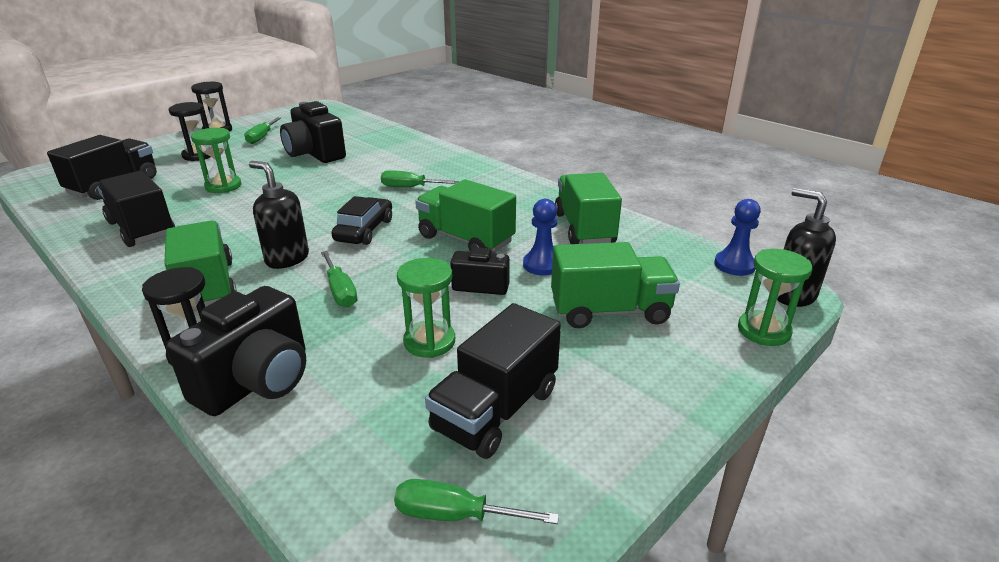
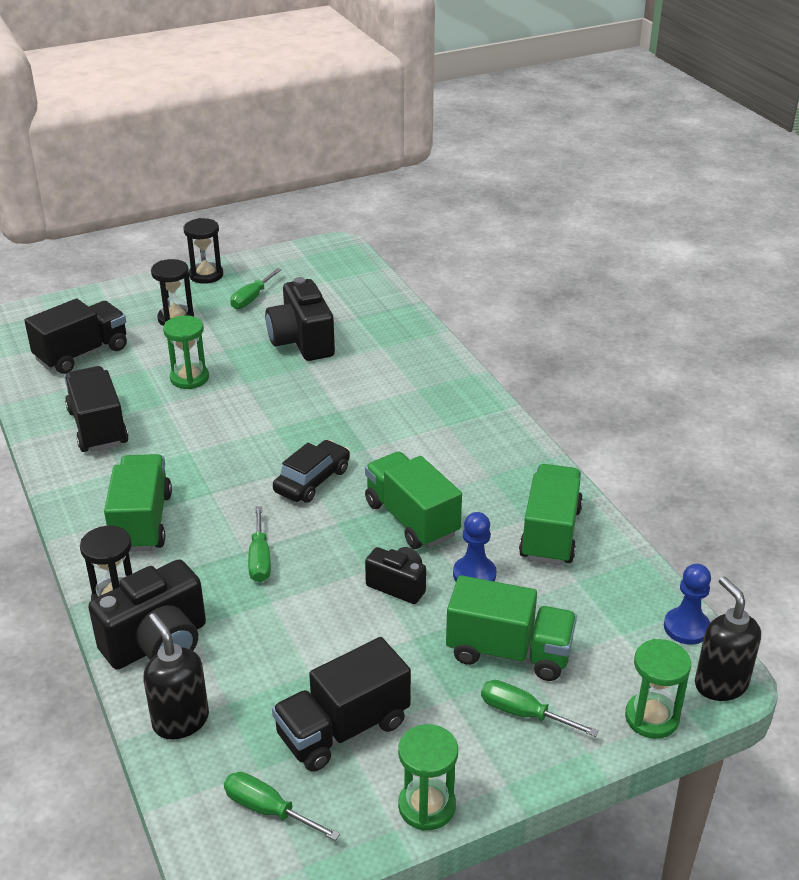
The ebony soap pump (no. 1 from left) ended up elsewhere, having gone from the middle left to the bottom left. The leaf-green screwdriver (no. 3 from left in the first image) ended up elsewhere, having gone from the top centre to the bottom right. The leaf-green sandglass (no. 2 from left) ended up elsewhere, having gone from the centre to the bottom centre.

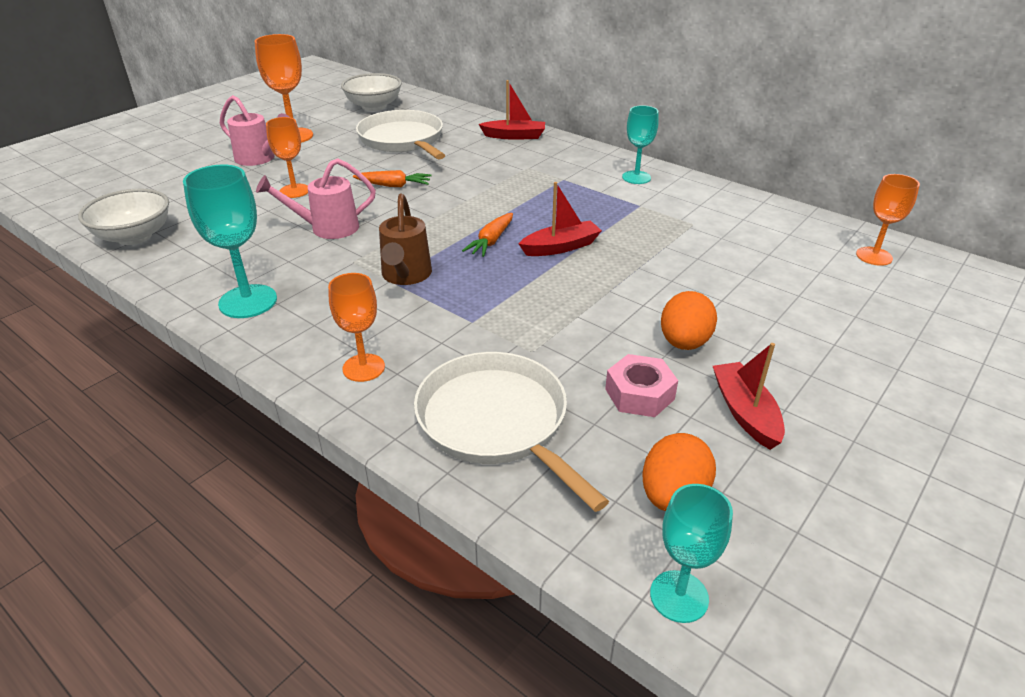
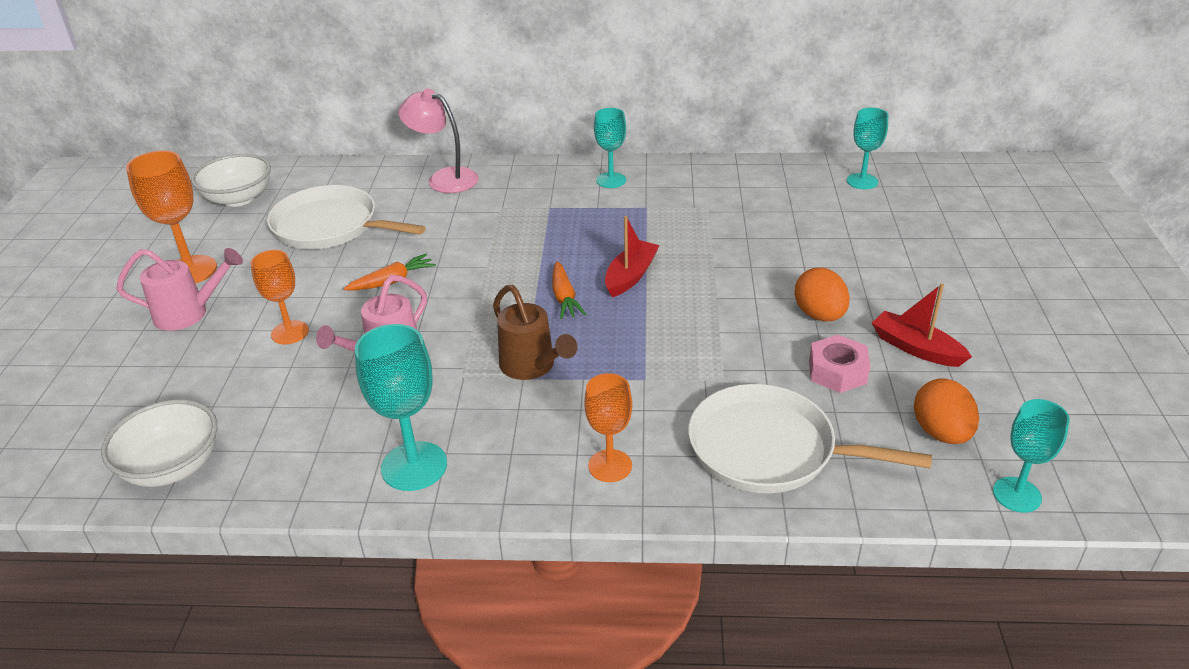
Where the scarlet sailboat (no. 1 from left) stood at the top centre, the pink reading lamp came to stand at the top centre. What was the orange-coloured goblet (no. 4 from left) at the top right turned into the aqua goblet (no. 3 from left) at the top right.

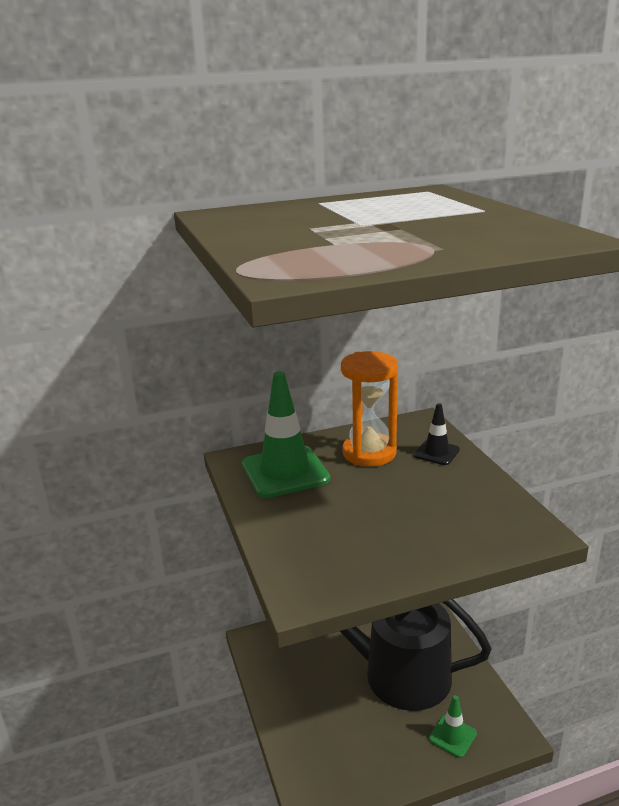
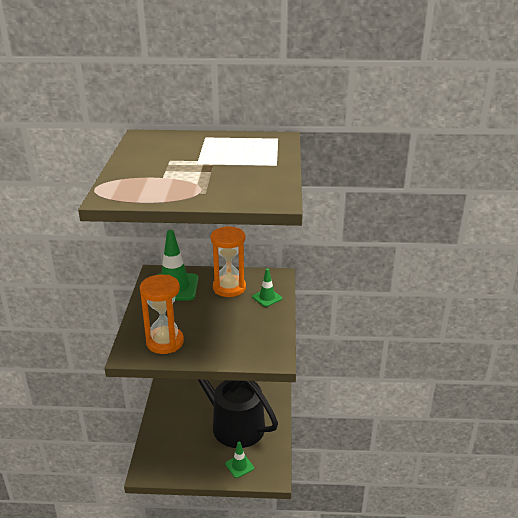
The second view gained the orange-coloured sandglass (no. 1 from left) at the middle left. What was the ebony traffic cone at the middle right turned into the leaf-green traffic cone (no. 3 from left) at the centre.

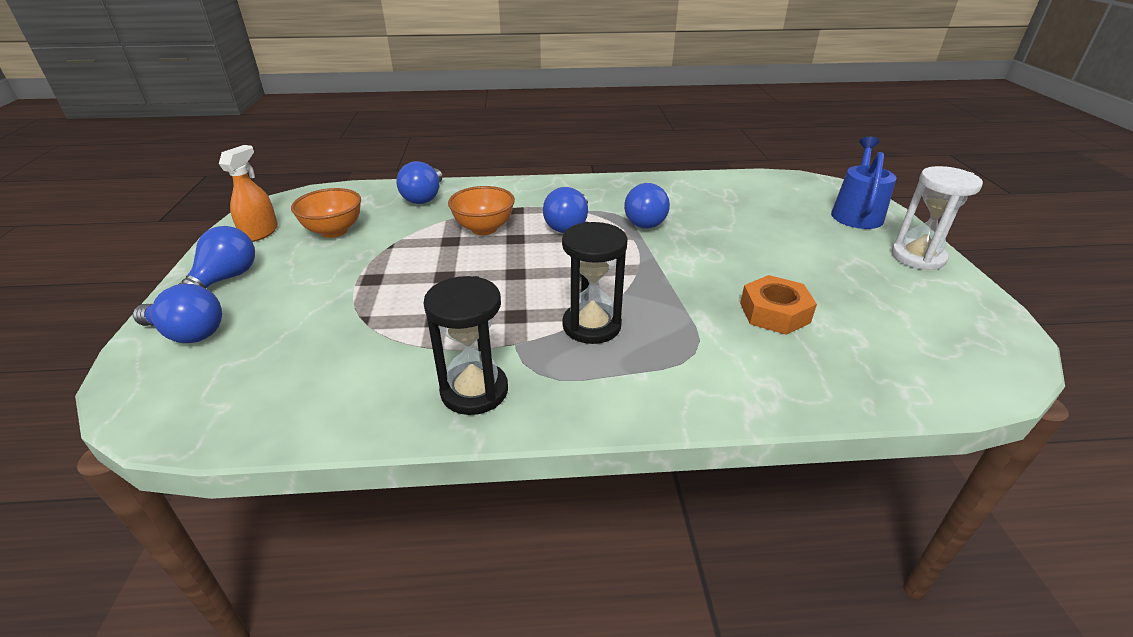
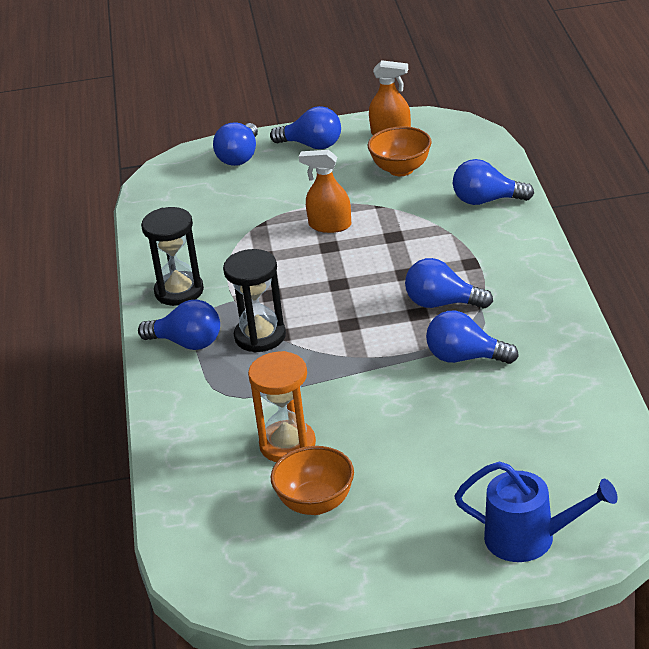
The second view lost the snow-white sandglass at the middle right. The second view gained the cobalt bulb (no. 1 from left) at the middle left. The second view gained the orange-coloured sprayer (no. 1 from left) at the top centre. The orange-coloured deep dish (no. 2 from left in the first image) ended up elsewhere, having gone from the top centre to the bottom centre. Where the orange-coloured hex nut stood at the middle right, the orange-coloured sandglass came to stand at the centre.

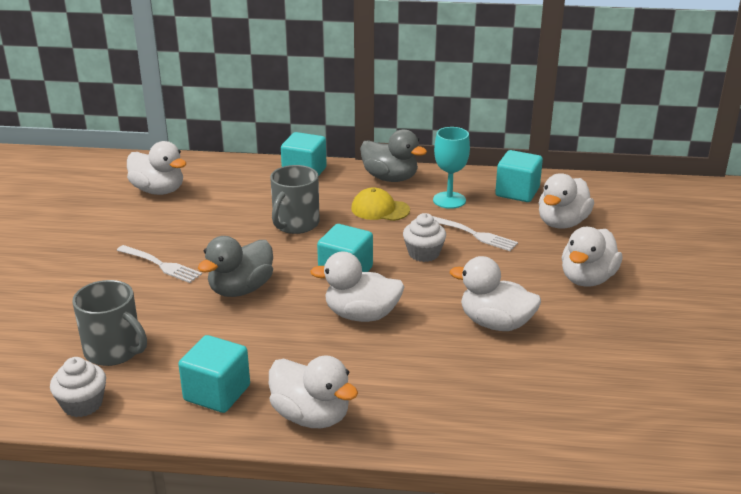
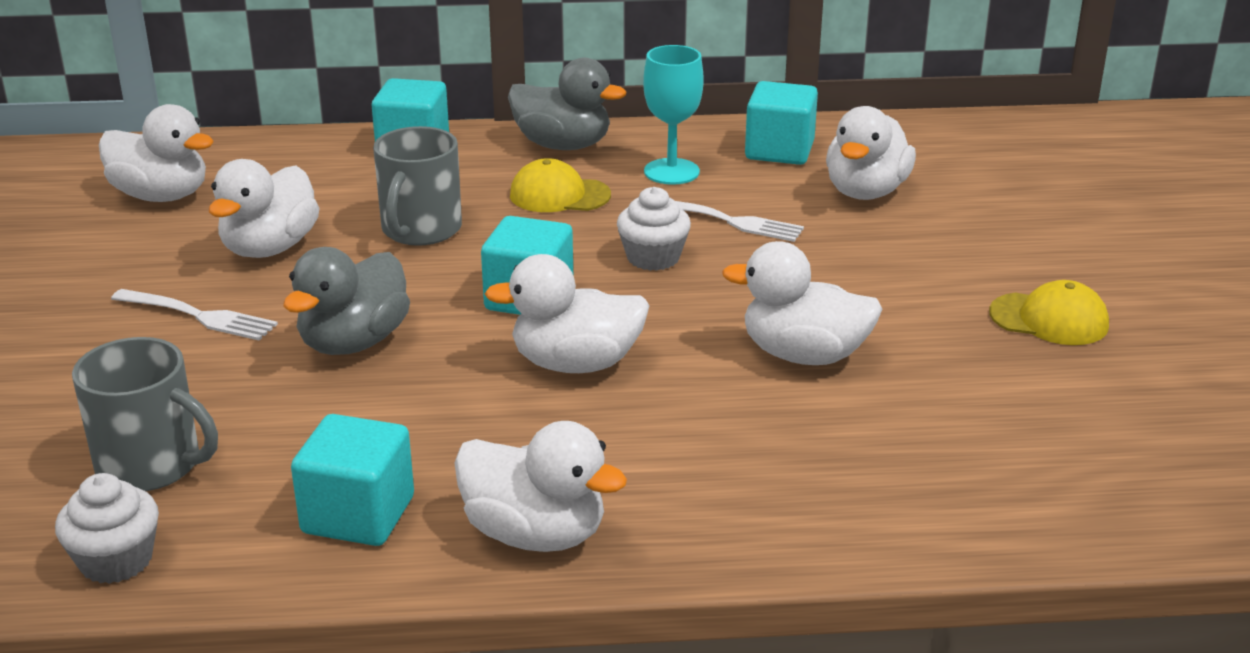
The second view gained the bright yellow baseball cap (no. 2 from left) at the middle right. The snow-white duck (no. 6 from left in the first image) ended up elsewhere, having gone from the middle right to the top left.

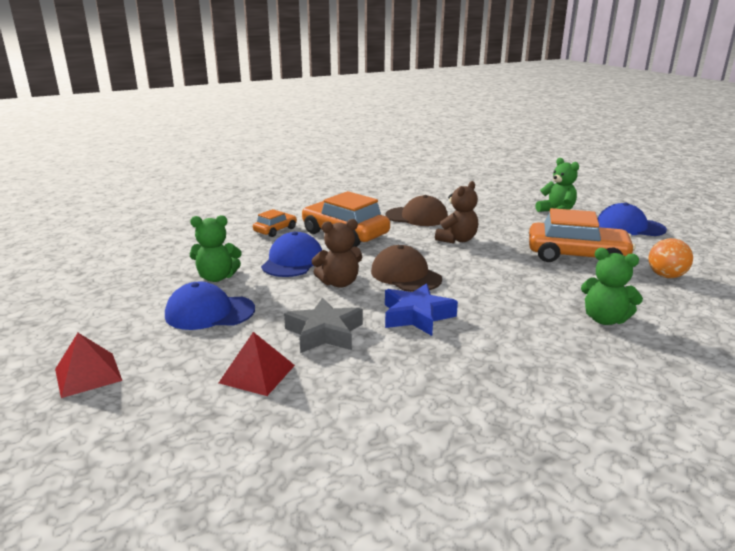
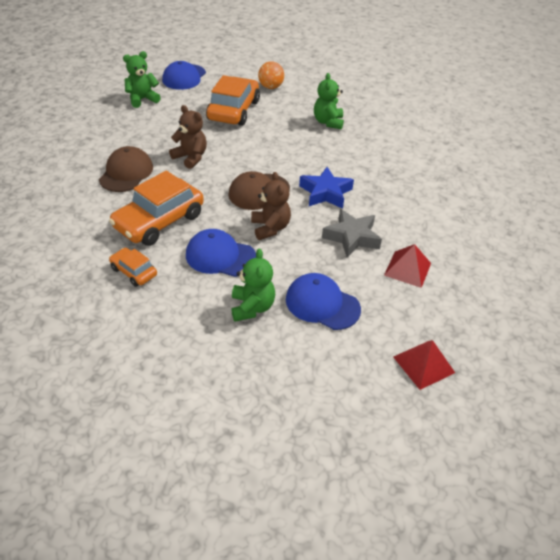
The cobalt baseball cap (no. 1 from left in the first image) at the middle left ended up facing another way, 120 degrees clockwise from before. The leaf-green teddy (no. 3 from left) at the middle right ended up facing another way, 150 degrees clockwise from before.

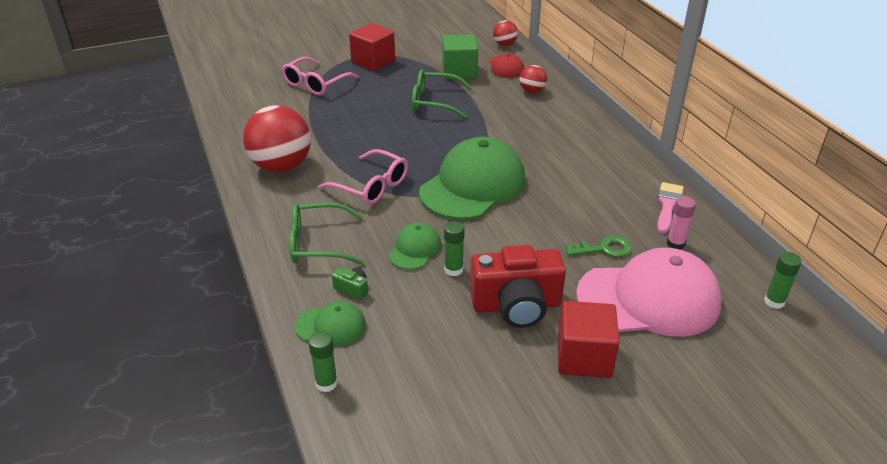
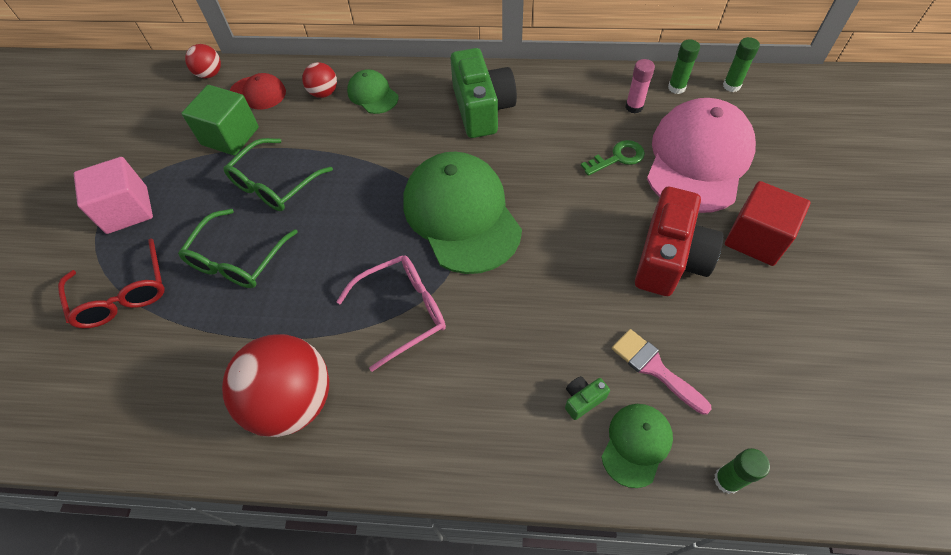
The second view gained the leaf-green compact camera (no. 1 from left) at the top centre. The leaf-green eyeglasses (no. 1 from left) ended up elsewhere, having gone from the centre to the middle left. The leaf-green baseball cap (no. 2 from left in the first image) ended up elsewhere, having gone from the centre to the top centre. The leaf-green glue (no. 2 from left in the first image) ended up elsewhere, having gone from the centre to the top right. The pink paint brush ended up elsewhere, having gone from the middle right to the bottom right. What was the pink eyeglasses (no. 1 from left) at the top centre turned into the scarlet eyeglasses at the middle left. What was the scarlet cube (no. 1 from left) at the top centre turned into the pink cube at the middle left. The leaf-green door key at the middle right ended up facing another way, 45 degrees clockwise from before.

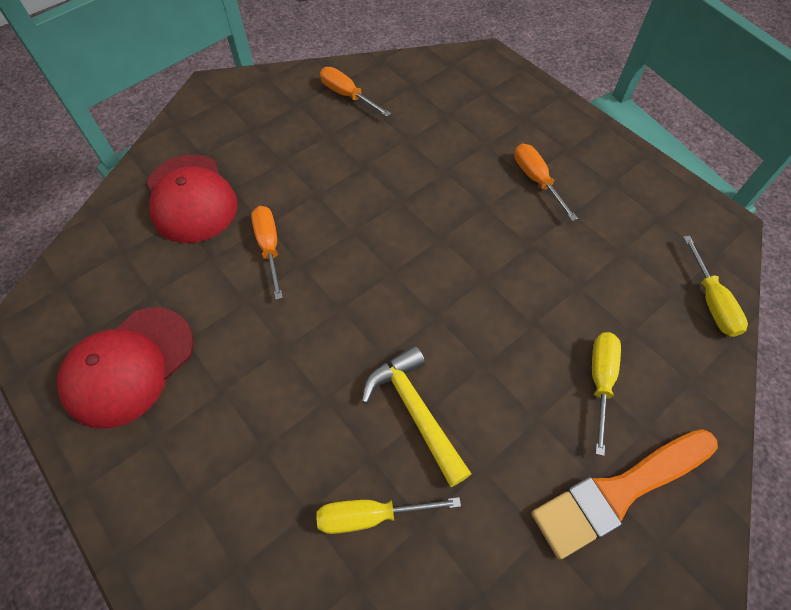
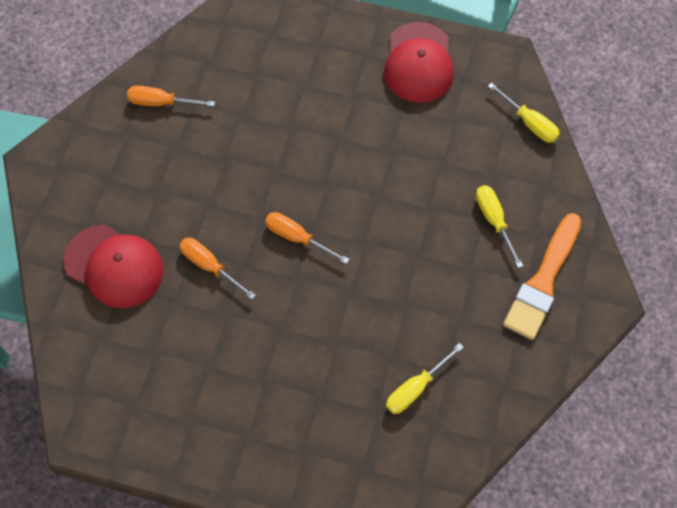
The second view lost the bright yellow carpenter's hammer at the bottom centre. The scarlet baseball cap (no. 1 from left in the first image) ended up elsewhere, having gone from the middle left to the top centre. The orange-coloured screwdriver (no. 3 from left) ended up elsewhere, having gone from the top right to the centre.

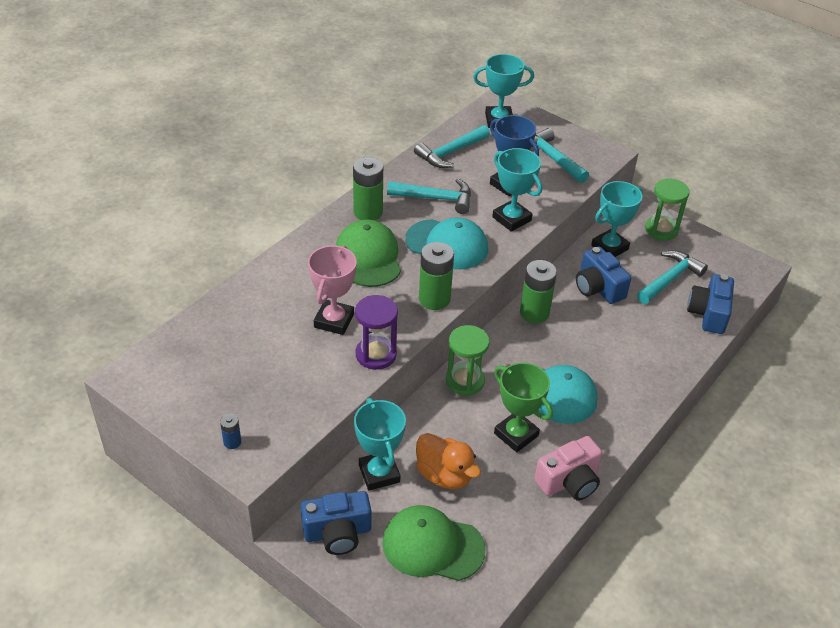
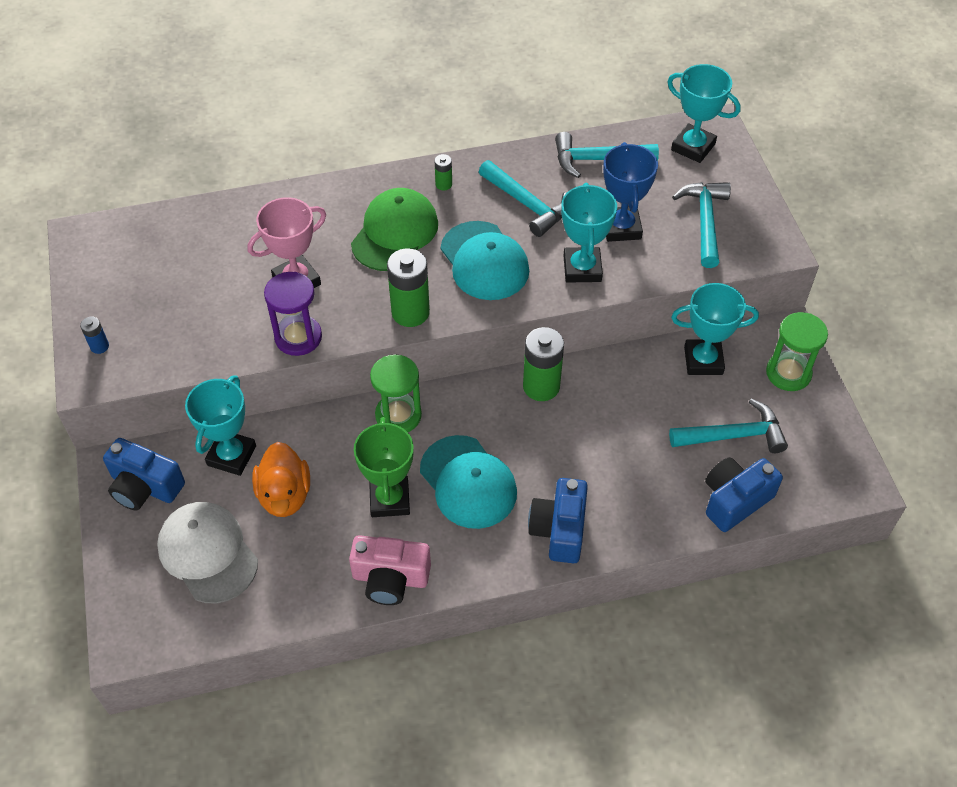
The cobalt compact camera (no. 2 from left) ended up elsewhere, having gone from the middle right to the centre. What was the leaf-green baseball cap (no. 2 from left) at the bottom centre turned into the snow-white baseball cap at the bottom left. The size of the leaf-green battery (no. 1 from left in the first image) at the top centre changed by a factor of 0.48.

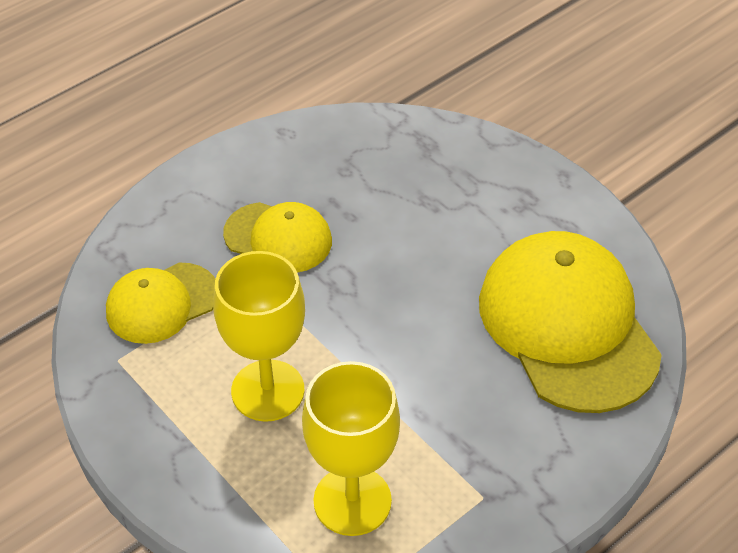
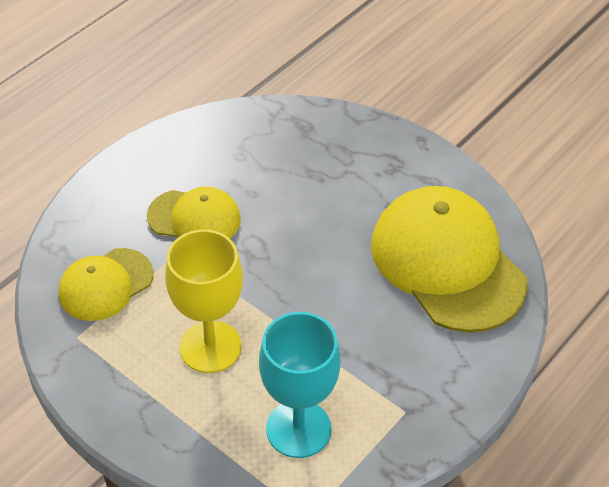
What was the bright yellow goblet (no. 2 from left) at the bottom centre turned into the aqua goblet at the bottom centre.

